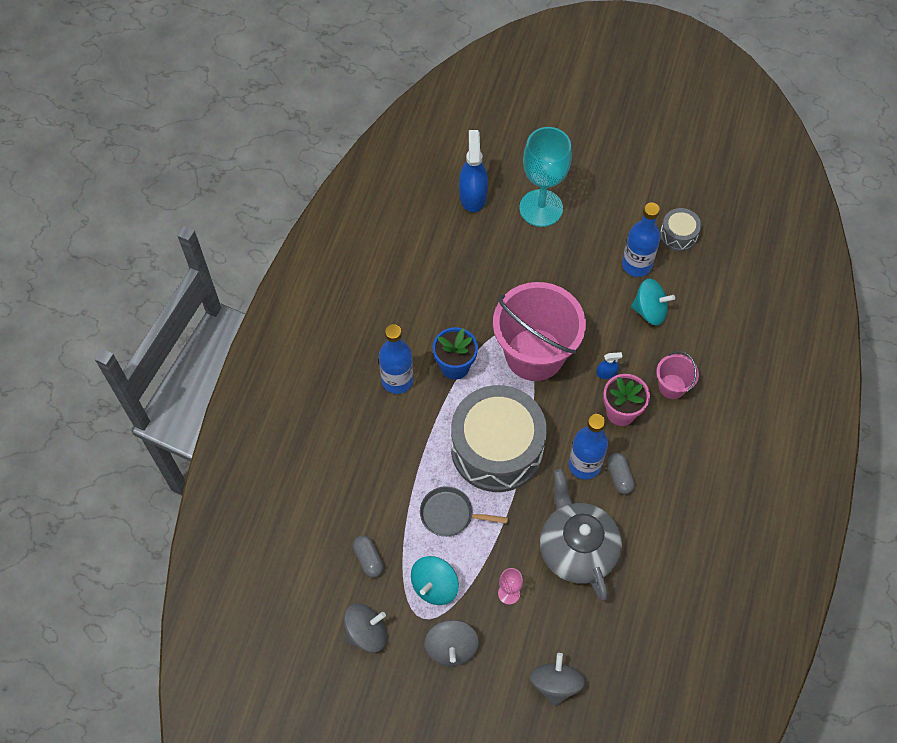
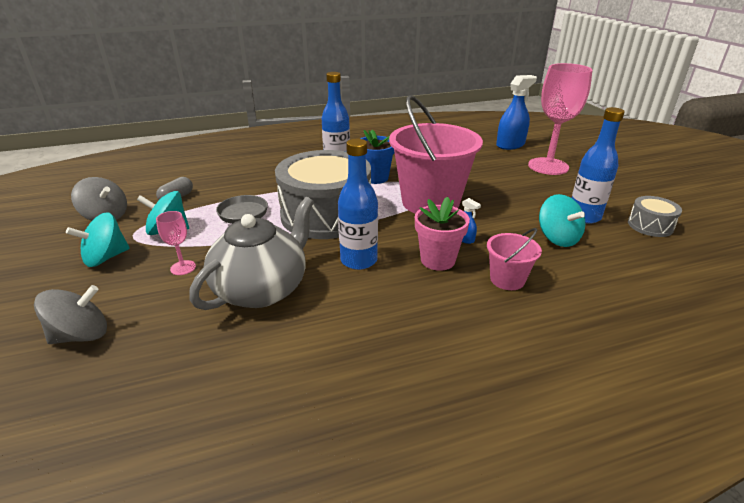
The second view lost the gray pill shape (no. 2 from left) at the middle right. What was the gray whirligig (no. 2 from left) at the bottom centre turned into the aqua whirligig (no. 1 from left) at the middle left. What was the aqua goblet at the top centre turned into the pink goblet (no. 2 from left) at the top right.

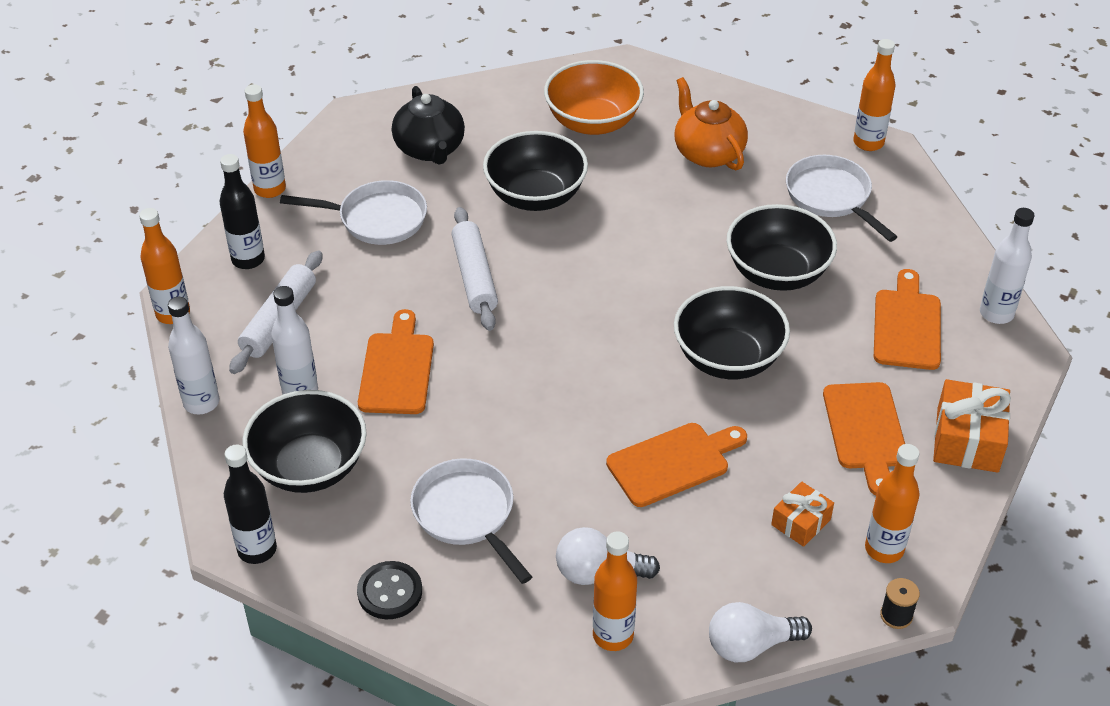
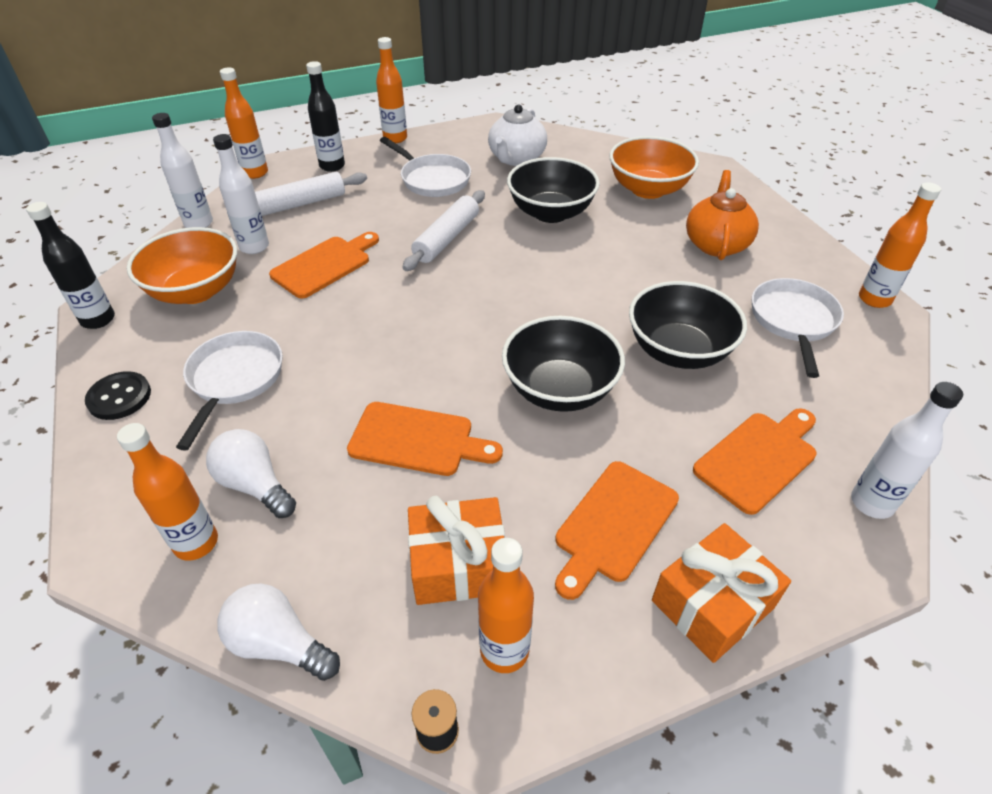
What was the ebony deep dish (no. 1 from left) at the middle left turned into the orange-coloured deep dish (no. 1 from left) at the middle left. What was the ebony tea pot at the top centre turned into the snow-white tea pot at the top centre. The size of the orange-coloured wrapped gift (no. 1 from left) at the bottom right changed by a factor of 1.65.

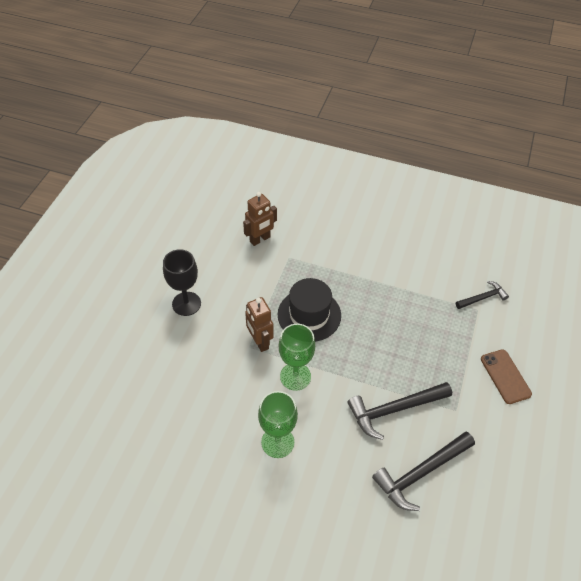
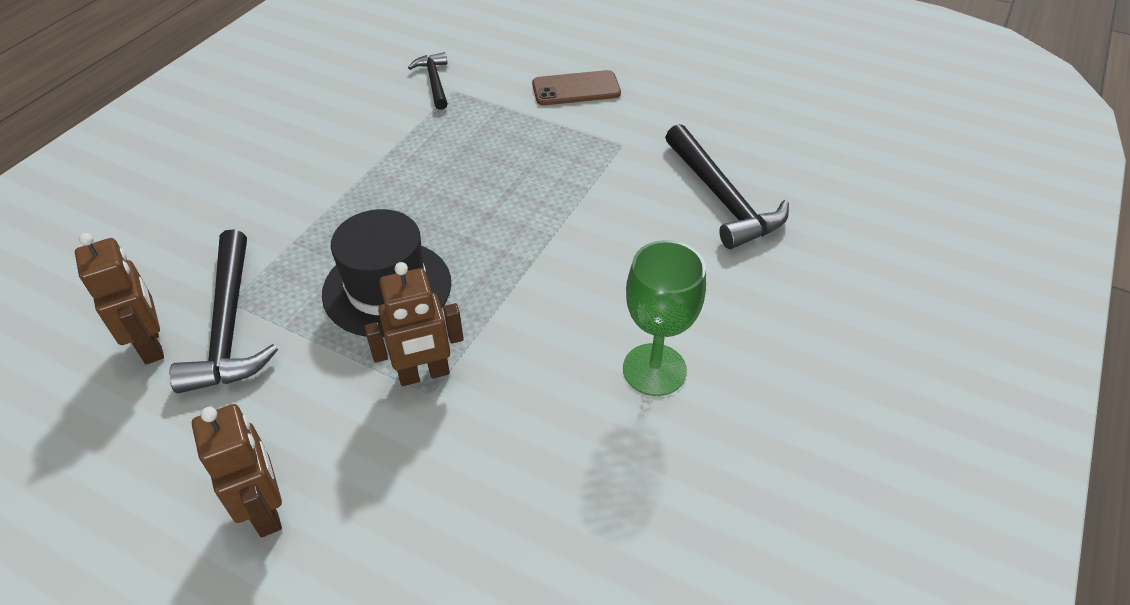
The second view lost the leaf-green goblet (no. 2 from left) at the centre. The ebony carpenter's hammer (no. 1 from left) ended up elsewhere, having gone from the bottom right to the middle left. Where the ebony goblet stood at the middle left, the dark brown toy robot (no. 2 from left) came to stand at the bottom left.

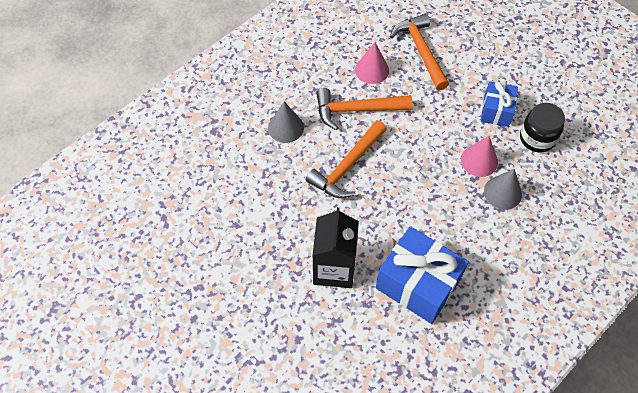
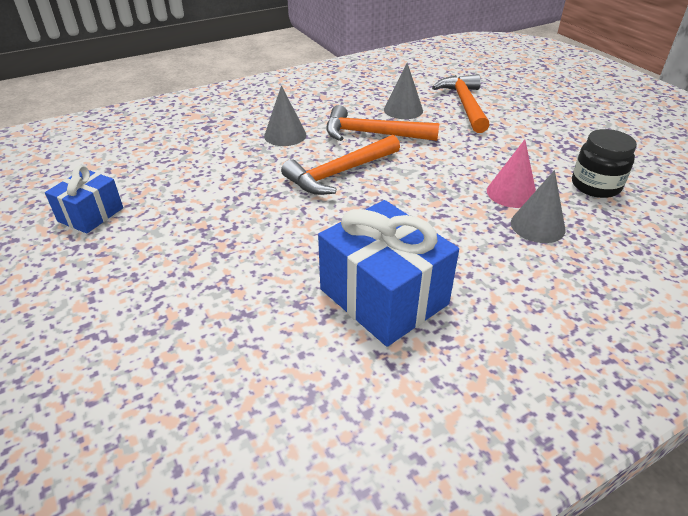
The second view lost the ebony juice carton at the centre. The cobalt wrapped gift (no. 2 from left in the first image) ended up elsewhere, having gone from the top right to the middle left. What was the pink cone shape (no. 1 from left) at the top centre turned into the gray cone shape (no. 2 from left) at the top centre.

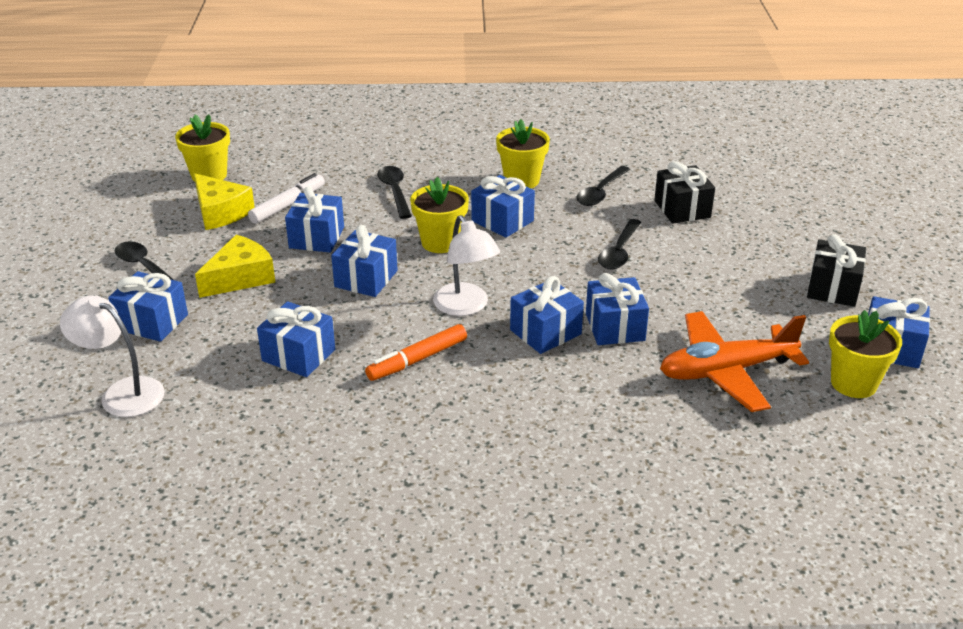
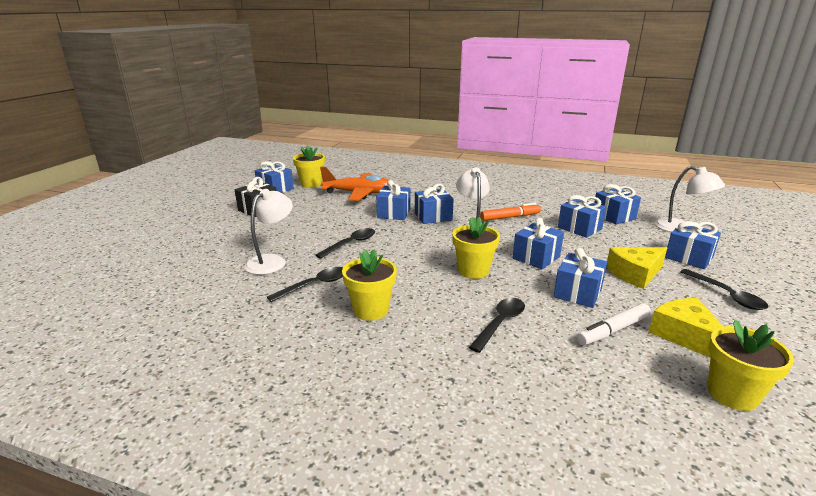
The cobalt wrapped gift (no. 5 from left in the first image) ended up elsewhere, having gone from the top centre to the middle right. Where the ebony wrapped gift (no. 1 from left) stood at the top right, the snow-white reading lamp (no. 1 from left) came to stand at the middle left. The ebony tablespoon (no. 2 from left in the first image) at the top centre ended up facing another way, 150 degrees counterclockwise from before.

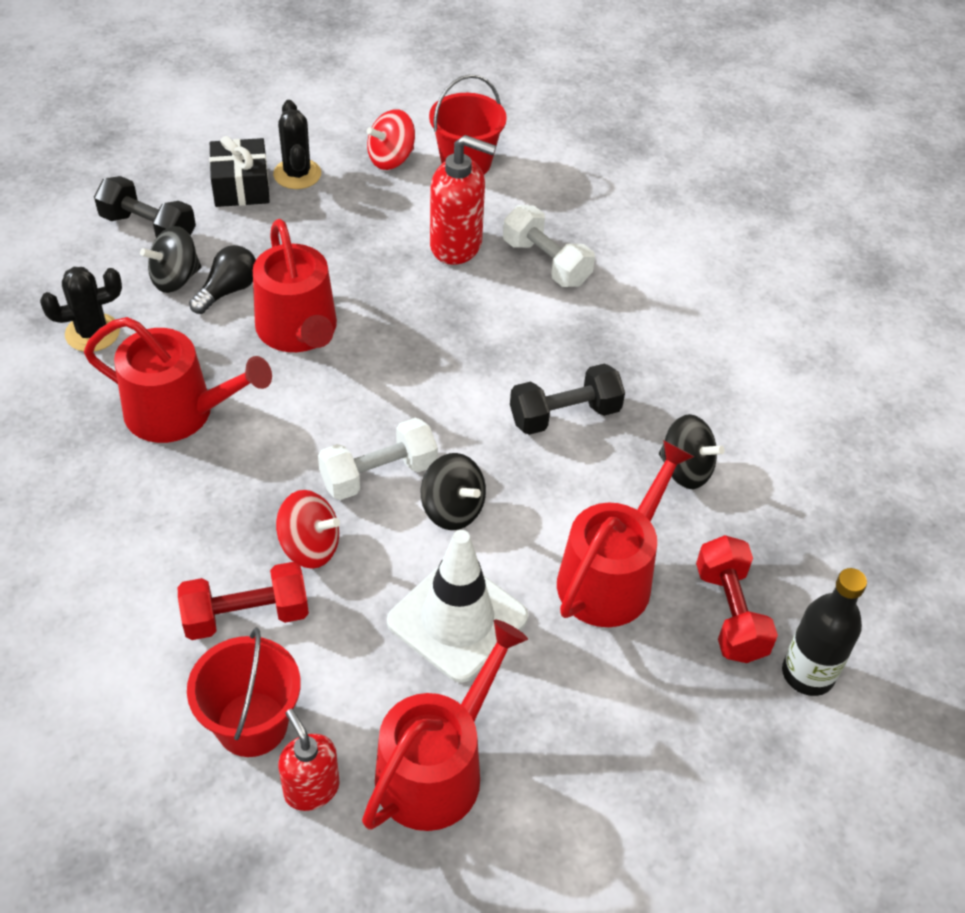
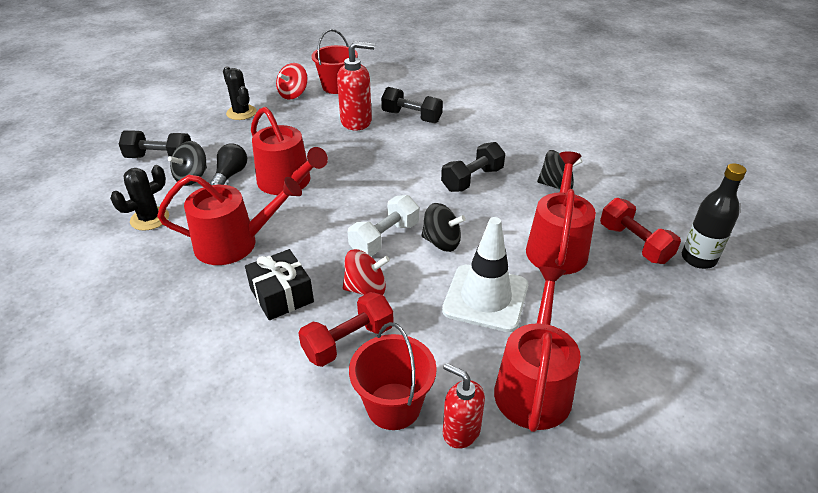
The ebony wrapped gift ended up elsewhere, having gone from the top left to the centre. What was the snow-white hand weight (no. 2 from left) at the top centre turned into the ebony hand weight (no. 2 from left) at the top centre.

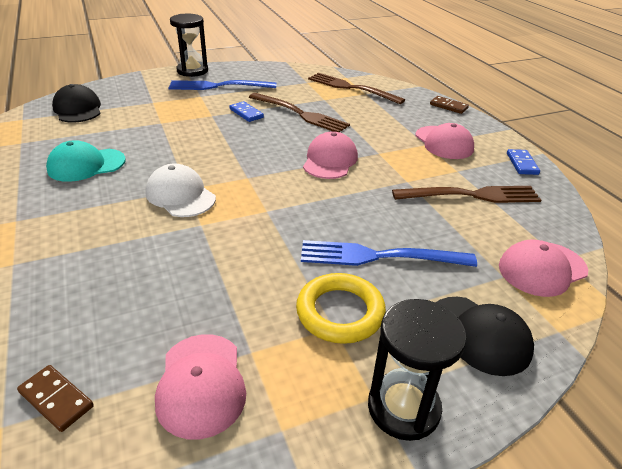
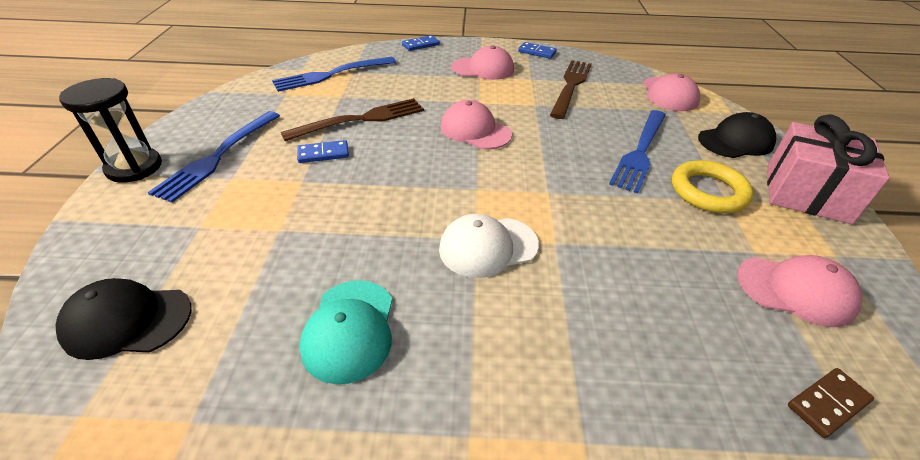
Where the ebony sandglass (no. 2 from left) stood at the bottom right, the pink wrapped gift came to stand at the middle right. What was the dark brown fork (no. 2 from left) at the top centre turned into the cobalt fork (no. 2 from left) at the top centre. What was the dark brown domino (no. 2 from left) at the top right turned into the cobalt domino (no. 2 from left) at the top centre.

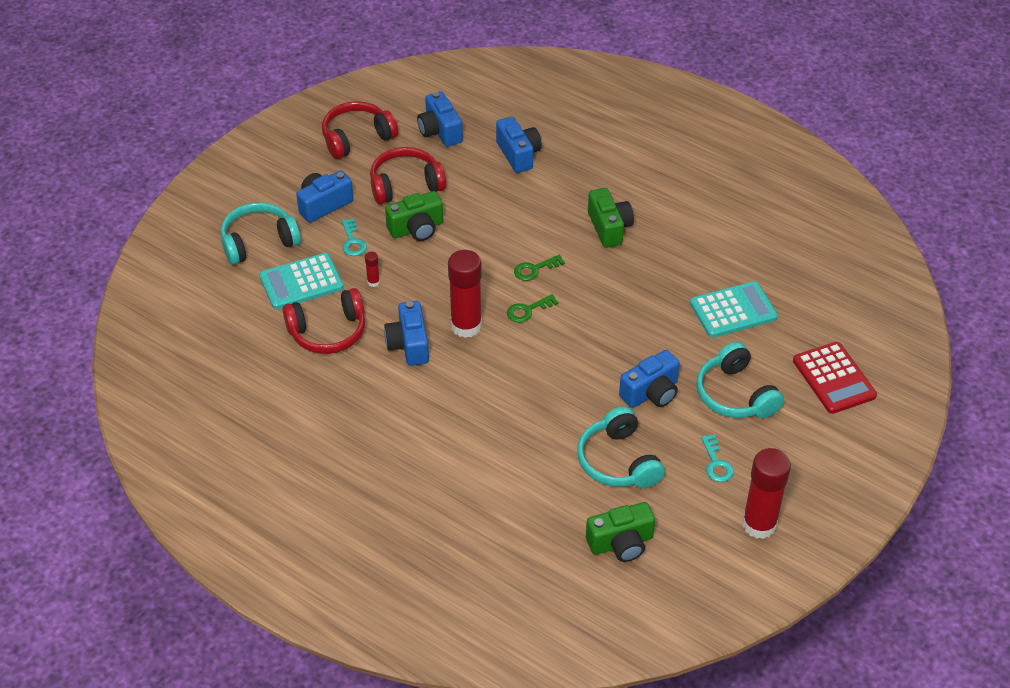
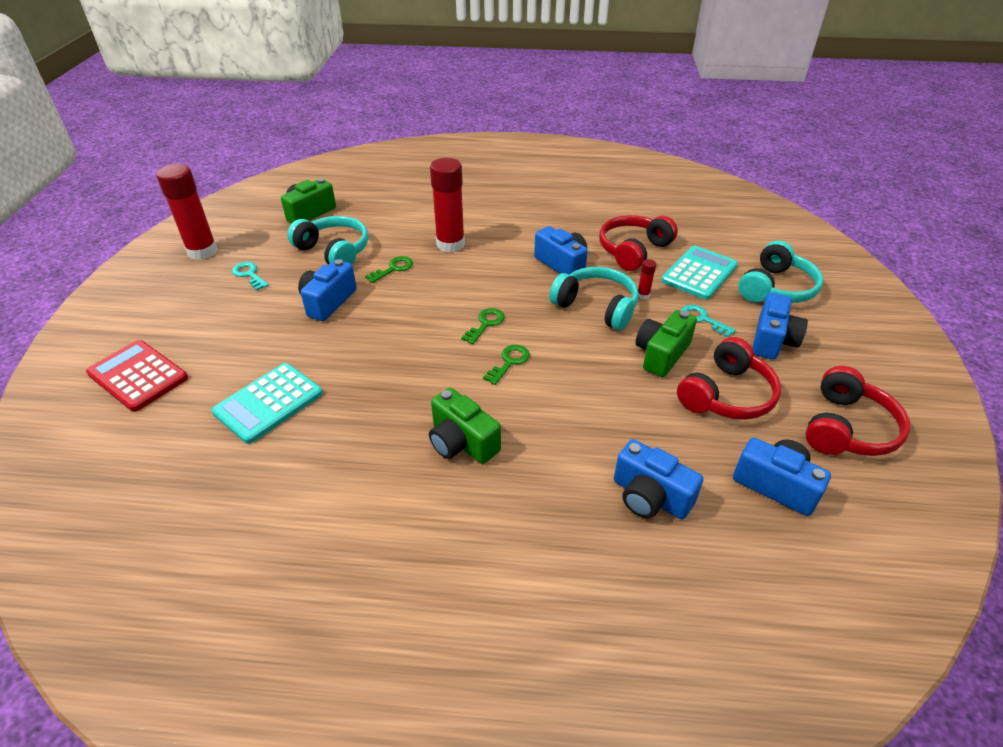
The second view gained the leaf-green door key (no. 1 from left) at the centre. The scarlet glue (no. 2 from left) ended up elsewhere, having gone from the centre to the top centre. The aqua headset (no. 3 from left in the first image) ended up elsewhere, having gone from the middle right to the centre.

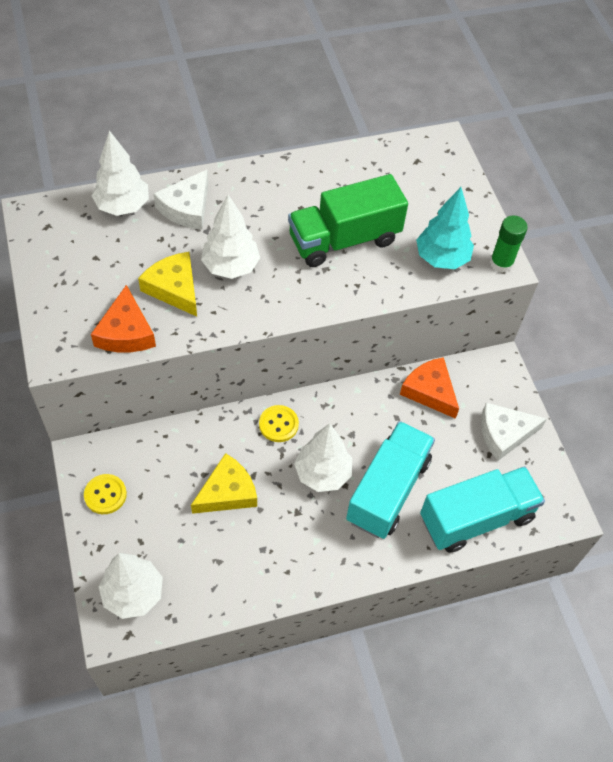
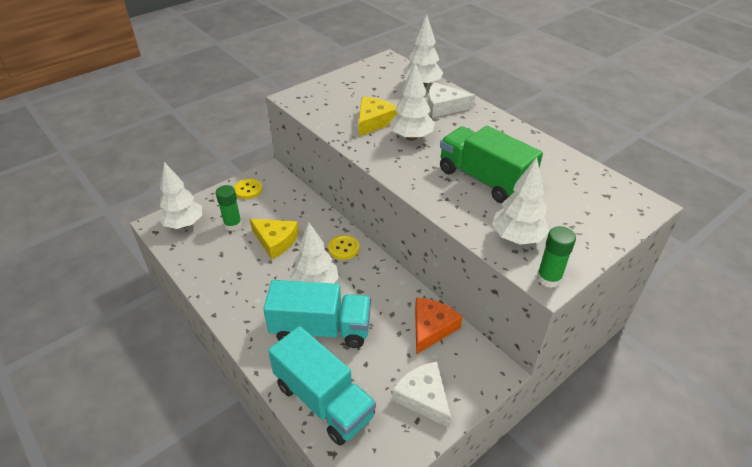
The second view lost the orange-coloured cheese (no. 1 from left) at the middle left. The second view gained the leaf-green glue (no. 1 from left) at the middle left. What was the aqua tree at the top right turned into the snow-white tree (no. 5 from left) at the middle right.

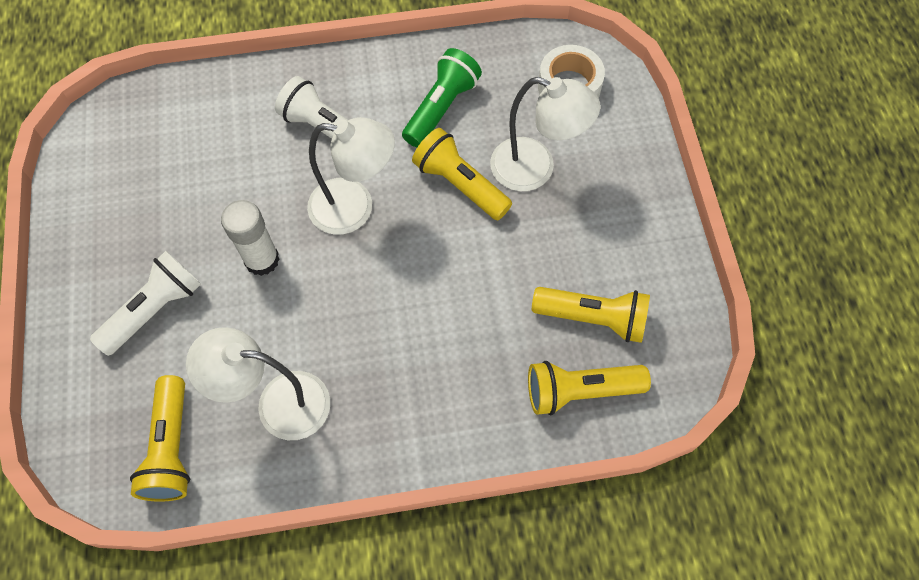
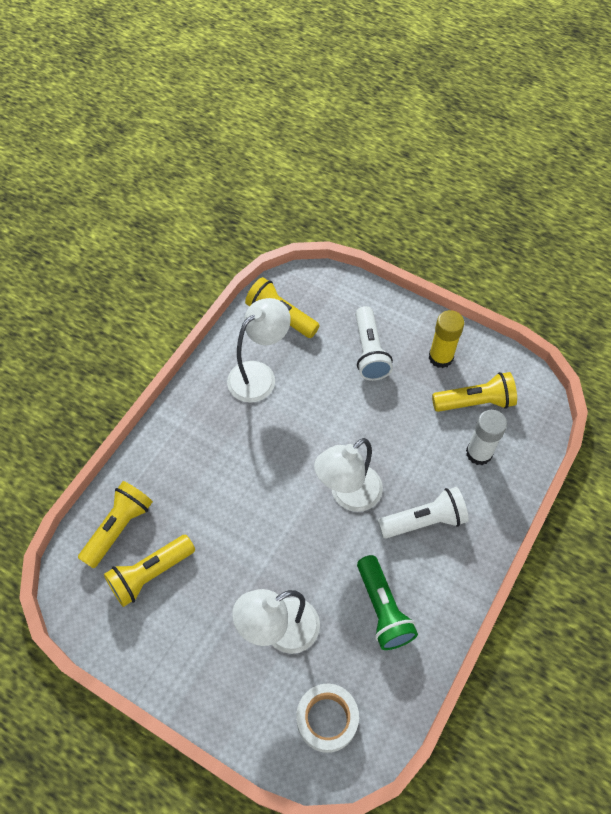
The second view gained the bright yellow glue at the middle right. The snow-white glue ended up elsewhere, having gone from the middle left to the middle right. The bright yellow torch (no. 2 from left in the first image) ended up elsewhere, having gone from the top centre to the middle right.

